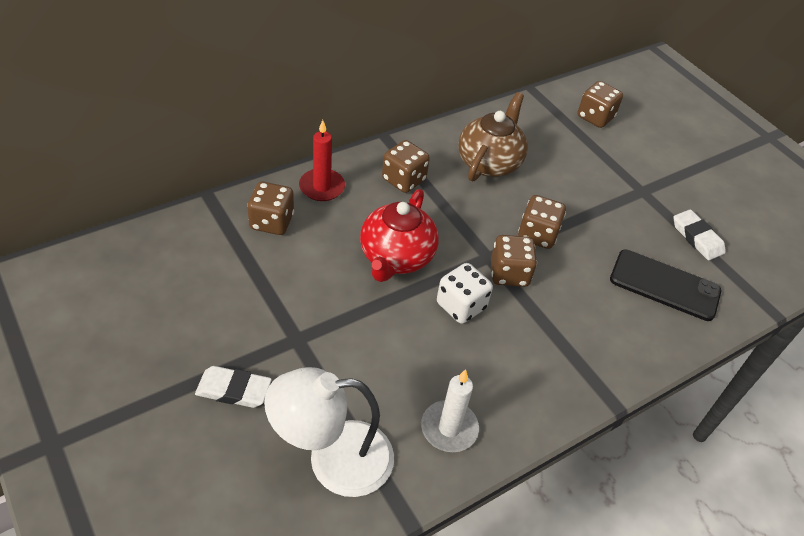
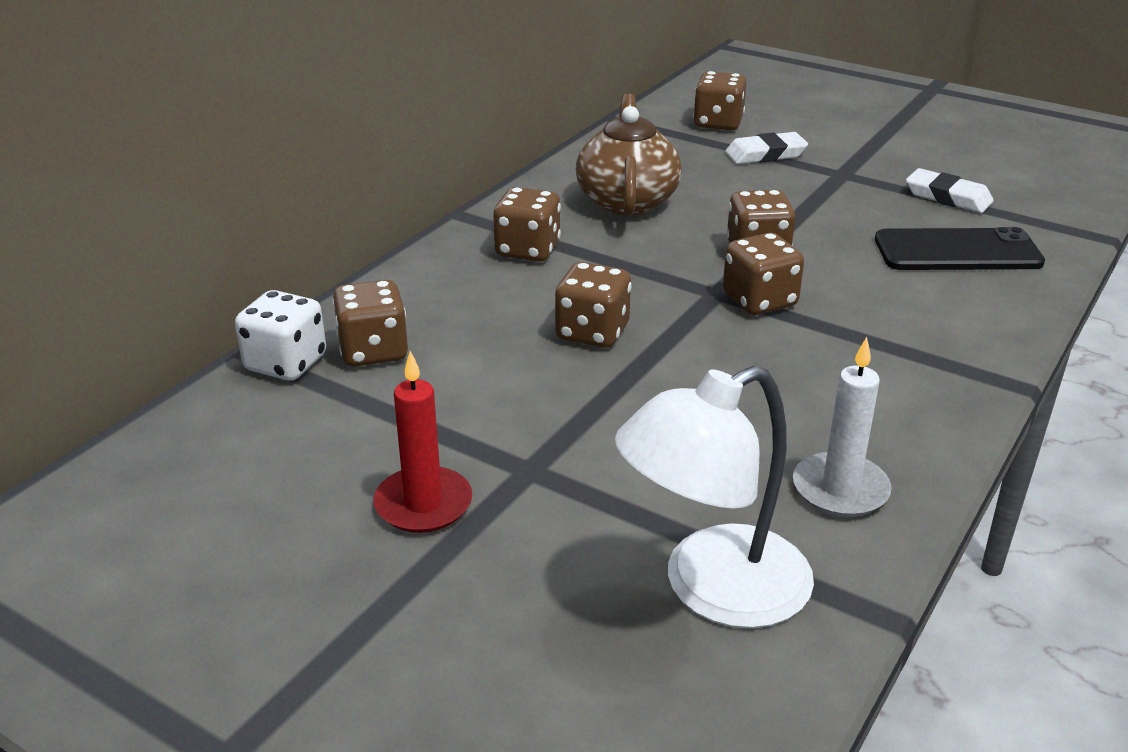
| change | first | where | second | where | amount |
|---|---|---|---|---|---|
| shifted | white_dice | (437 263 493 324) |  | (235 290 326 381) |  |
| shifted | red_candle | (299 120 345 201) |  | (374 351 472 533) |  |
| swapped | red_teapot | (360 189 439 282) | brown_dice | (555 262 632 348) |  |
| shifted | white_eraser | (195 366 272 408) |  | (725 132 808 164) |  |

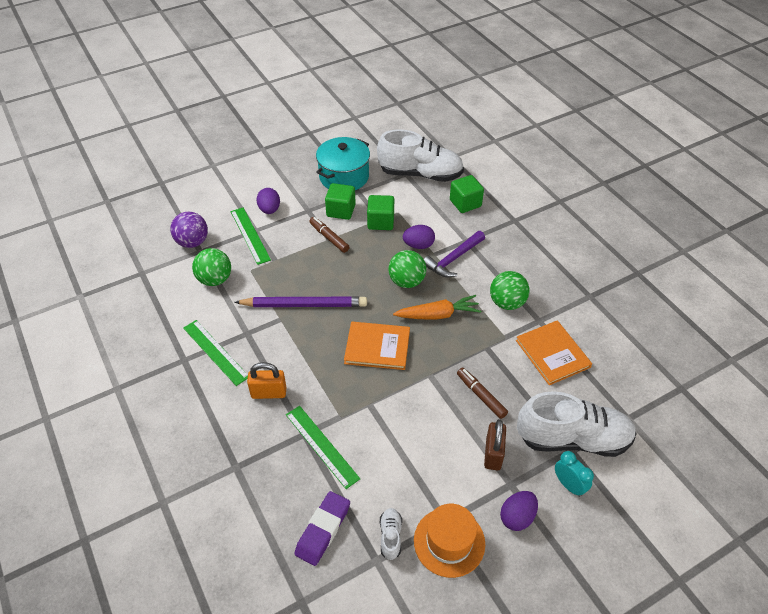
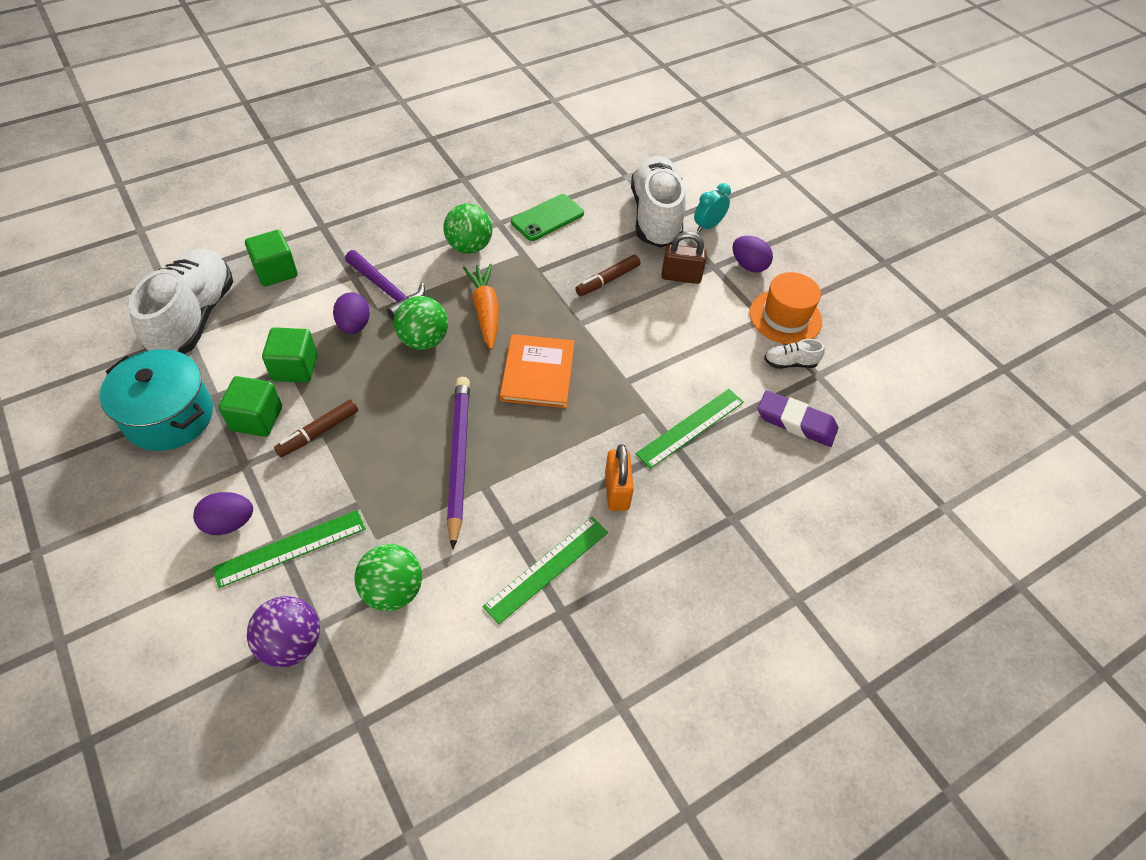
| change | first | where | second | where | amount |
|---|---|---|---|---|---|
| swapped | orange_book | (516 320 592 385) | green_phone | (511 194 584 241) |  |

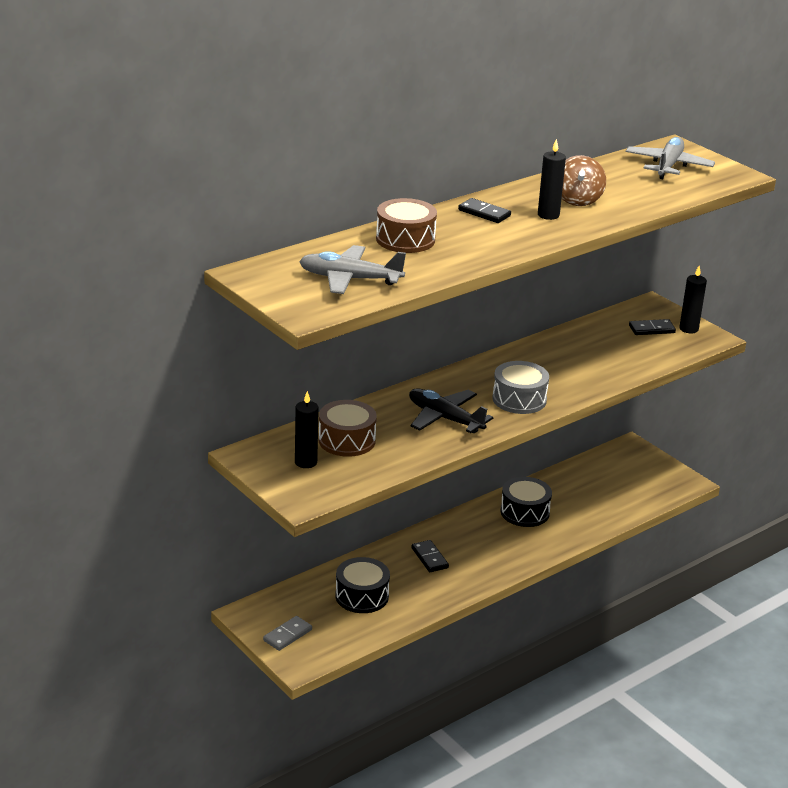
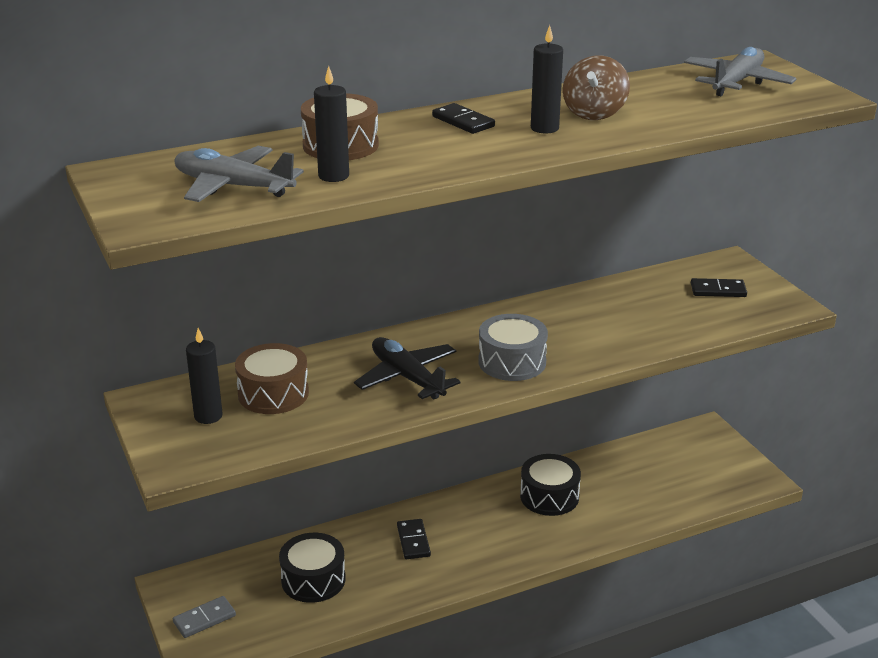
| change | first | where | second | where | amount |
|---|---|---|---|---|---|
| shifted | black_candle | (679 266 707 333) |  | (314 66 349 182) |  |

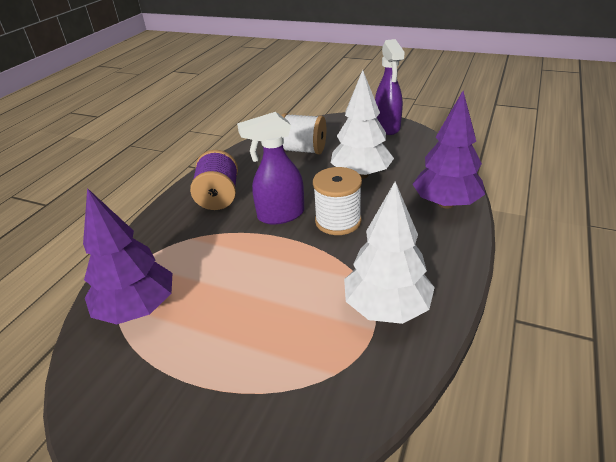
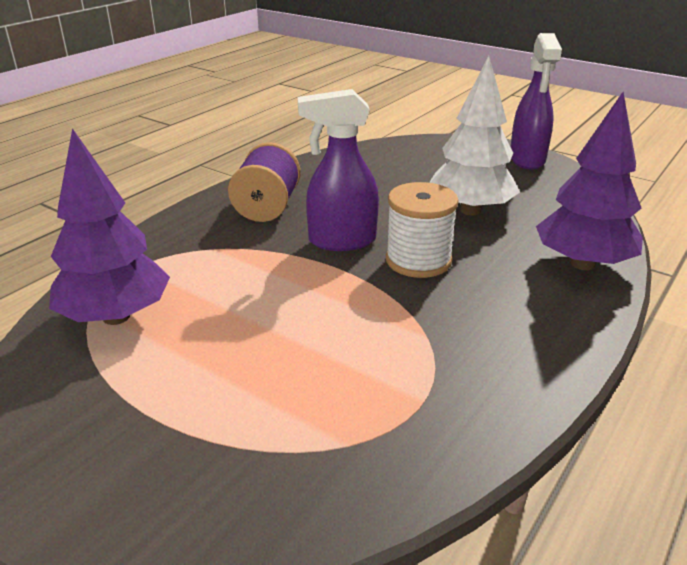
| change | first | where | second | where | amount |
|---|---|---|---|---|---|
| gone | white_spool | (281 113 326 154) |  |  |  |
| gone | white_tree | (344 182 435 324) |  |  |  |

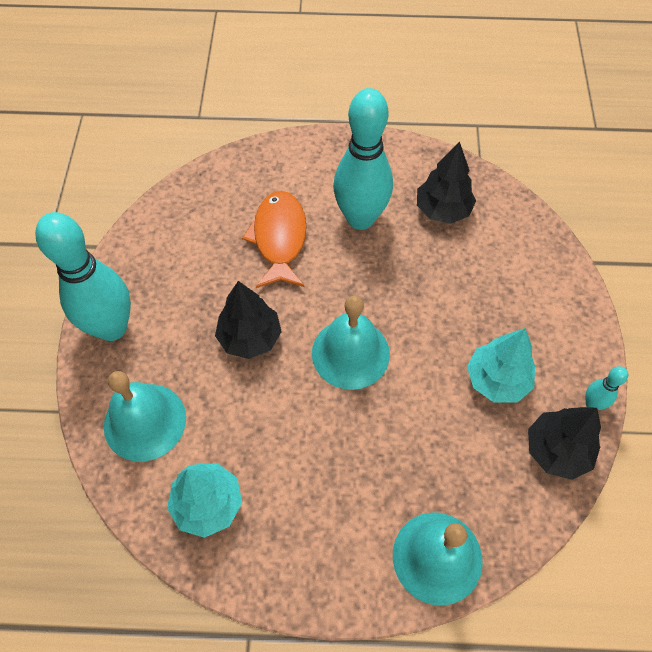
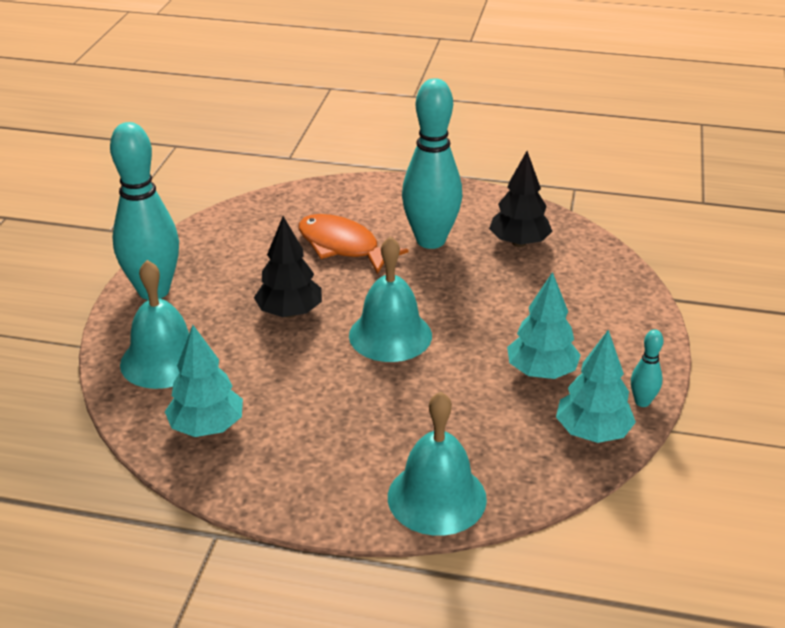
| change | first | where | second | where | amount |
|---|---|---|---|---|---|
| rotated | orange_fish | (242 191 307 288) |  | (298 214 408 274) | 60 degrees counterclockwise |
| repainted | black_tree | (528 407 601 480) | turquoise_tree | (556 330 636 443) |  |

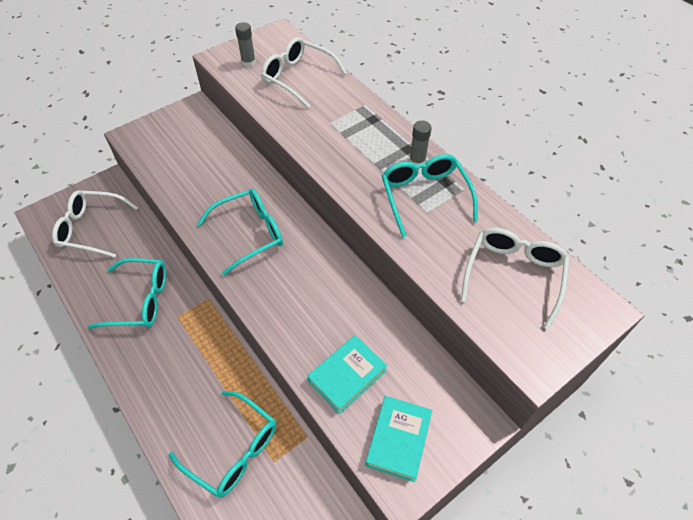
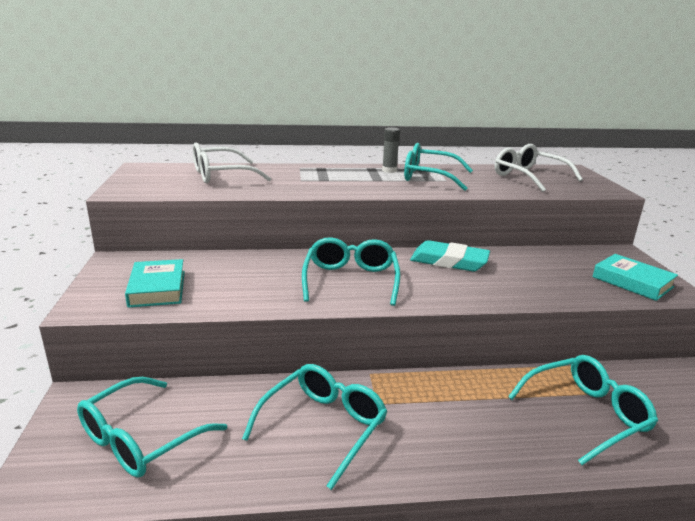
| change | first | where | second | where | amount |
|---|---|---|---|---|---|
| repainted | white_glasses | (52 190 138 258) | turquoise_glasses | (77 377 227 478) |  |
| shifted | turquoise_book | (307 335 387 414) |  | (125 259 185 308) |  |
| new |  |  | turquoise_eraser | (410 240 490 271) |  |
| gone | grey_glue_stick | (235 22 256 67) |  |  |  |

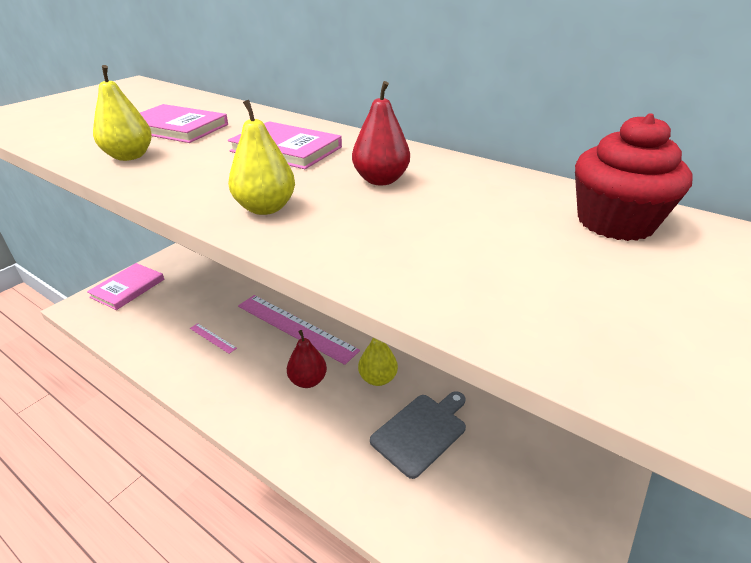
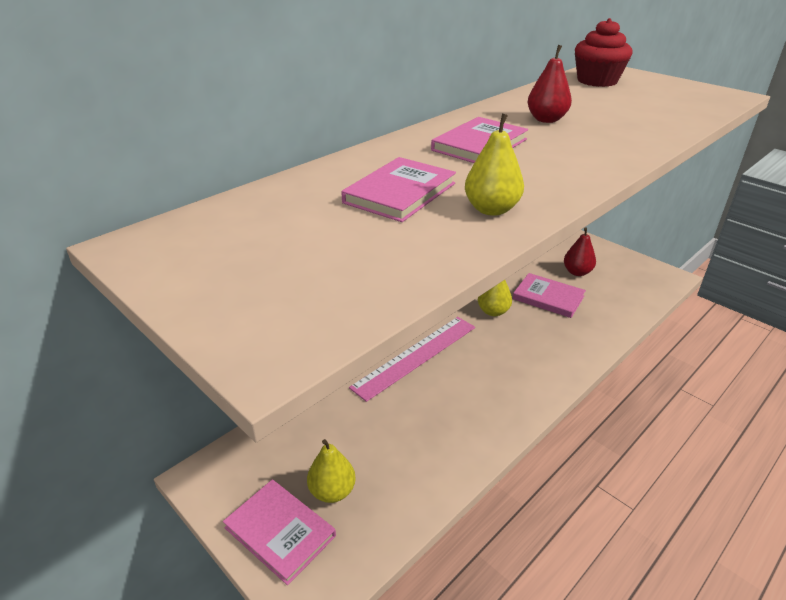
| change | first | where | second | where | amount |
|---|---|---|---|---|---|
| shifted | yellow_pear | (228 100 295 215) |  | (307 439 356 503) |  |
| swapped | grey_cutting_board | (370 391 466 479) | pink_book | (513 273 586 318) |  |
| shifted | red_pear | (287 330 327 388) |  | (564 227 596 276) |  |
| gone | pink_ruler | (190 323 237 354) |  |  |  |

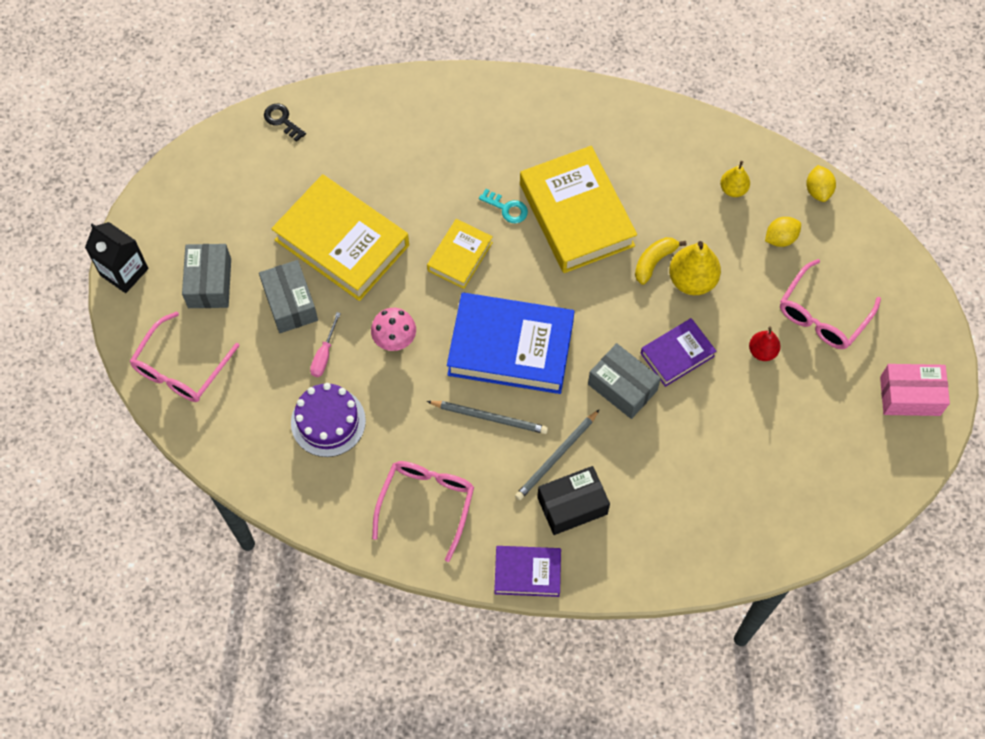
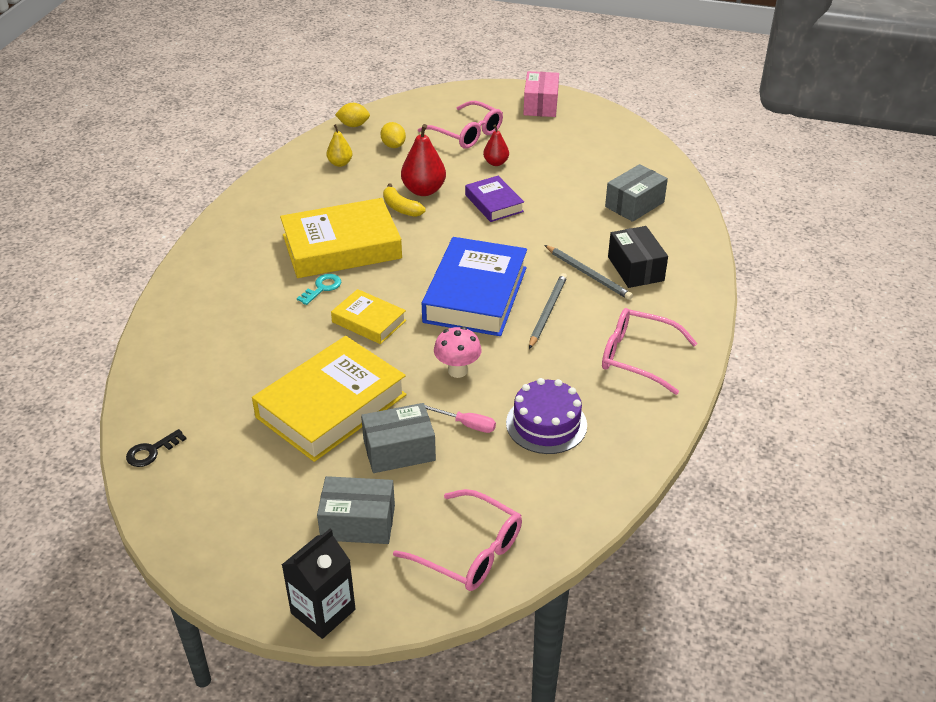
| change | first | where | second | where | amount |
|---|---|---|---|---|---|
| repainted | yellow_pear | (669 241 721 295) | red_pear | (401 124 446 196) |  |
| shifted | grey_box | (588 343 661 419) |  | (605 164 668 222) |  |
| gone | purple_book | (494 546 561 597) |  |  |  |

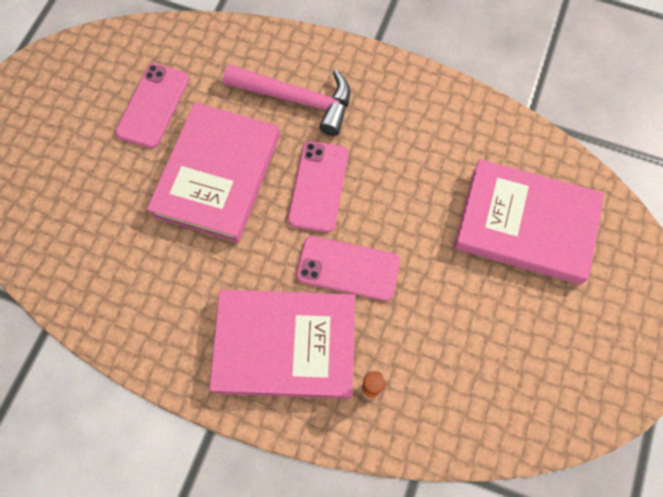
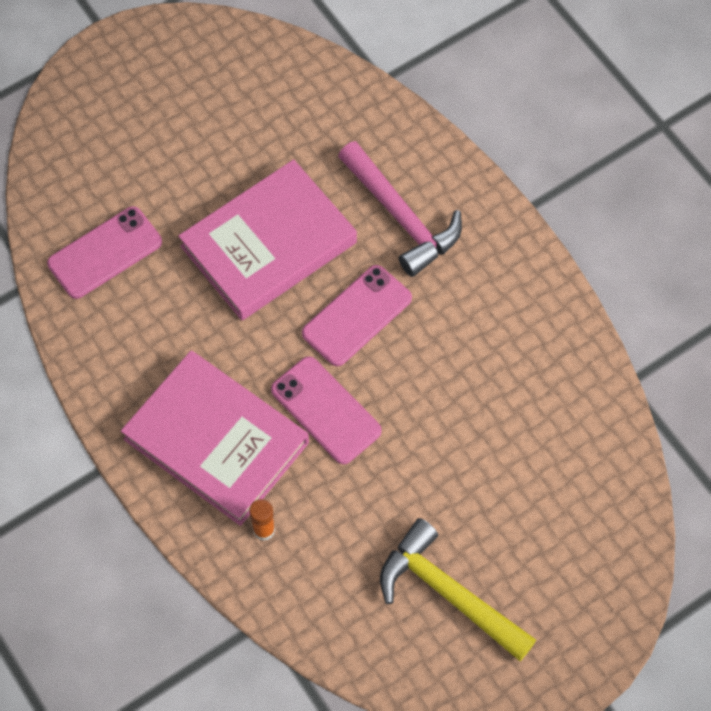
| change | first | where | second | where | amount |
|---|---|---|---|---|---|
| shifted | pink_phone | (115 64 189 149) |  | (47 206 162 299) |  |
| new |  |  | yellow_hammer | (380 518 536 661) |  |
| gone | pink_book | (454 159 604 285) |  |  |  |

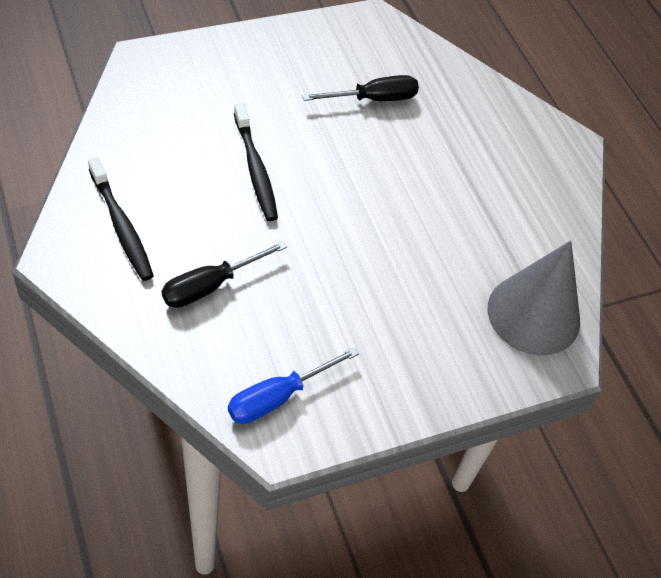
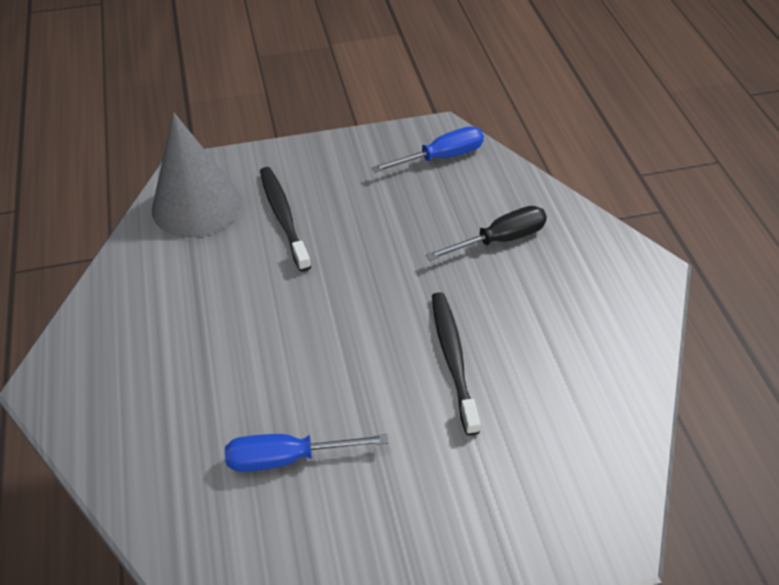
| change | first | where | second | where | amount |
|---|---|---|---|---|---|
| repainted | black_screwdriver | (302 75 419 101) | blue_screwdriver | (225 434 389 472) |  |
| shifted | black_toothbrush | (88 157 154 281) |  | (260 167 311 272) |  |

